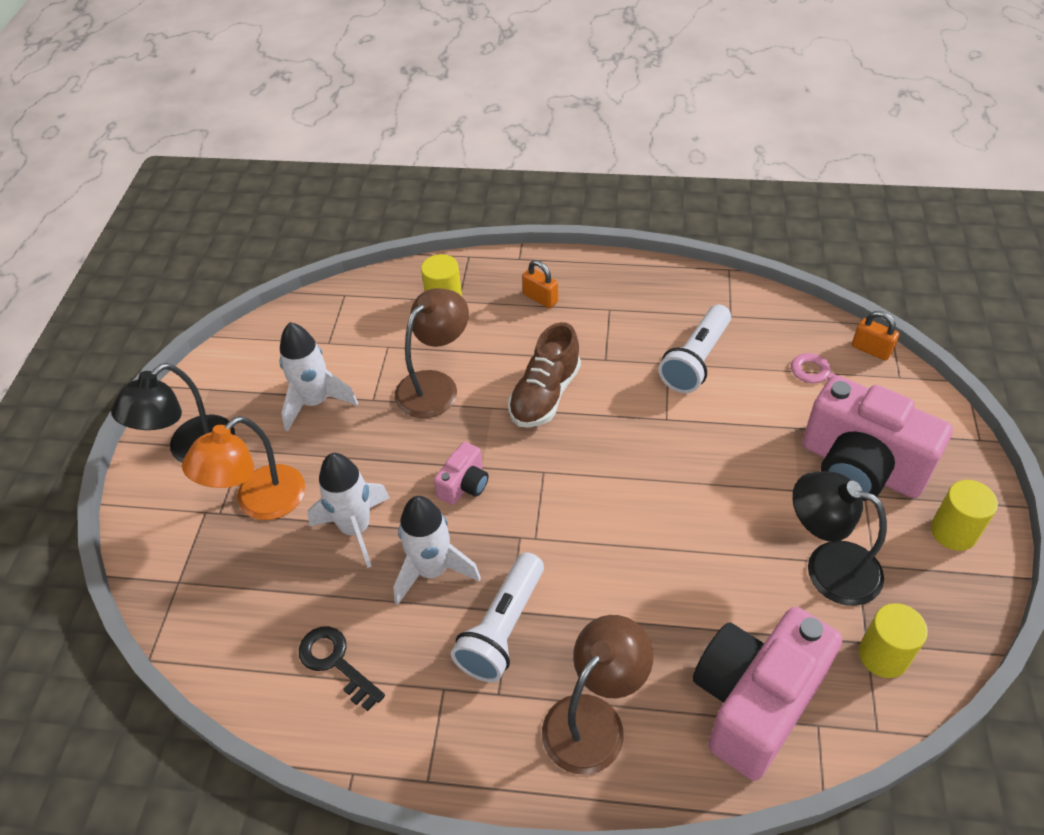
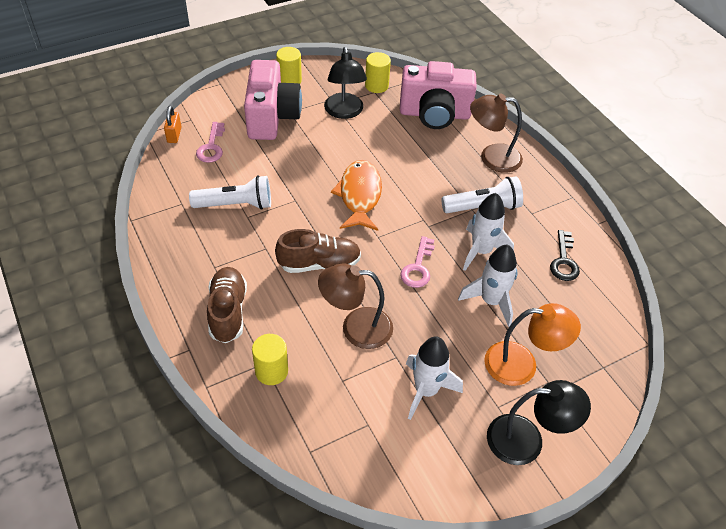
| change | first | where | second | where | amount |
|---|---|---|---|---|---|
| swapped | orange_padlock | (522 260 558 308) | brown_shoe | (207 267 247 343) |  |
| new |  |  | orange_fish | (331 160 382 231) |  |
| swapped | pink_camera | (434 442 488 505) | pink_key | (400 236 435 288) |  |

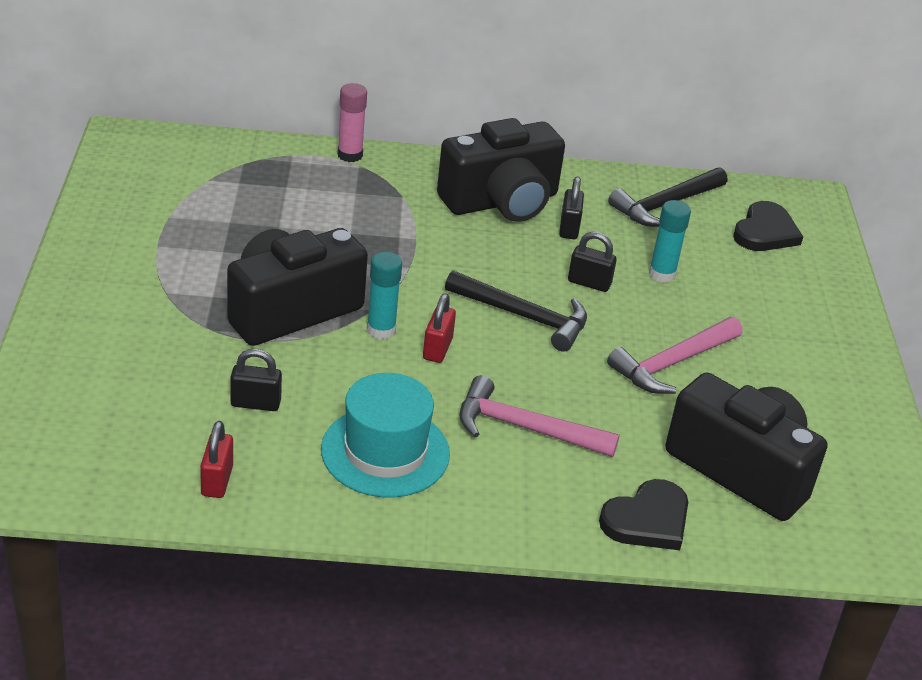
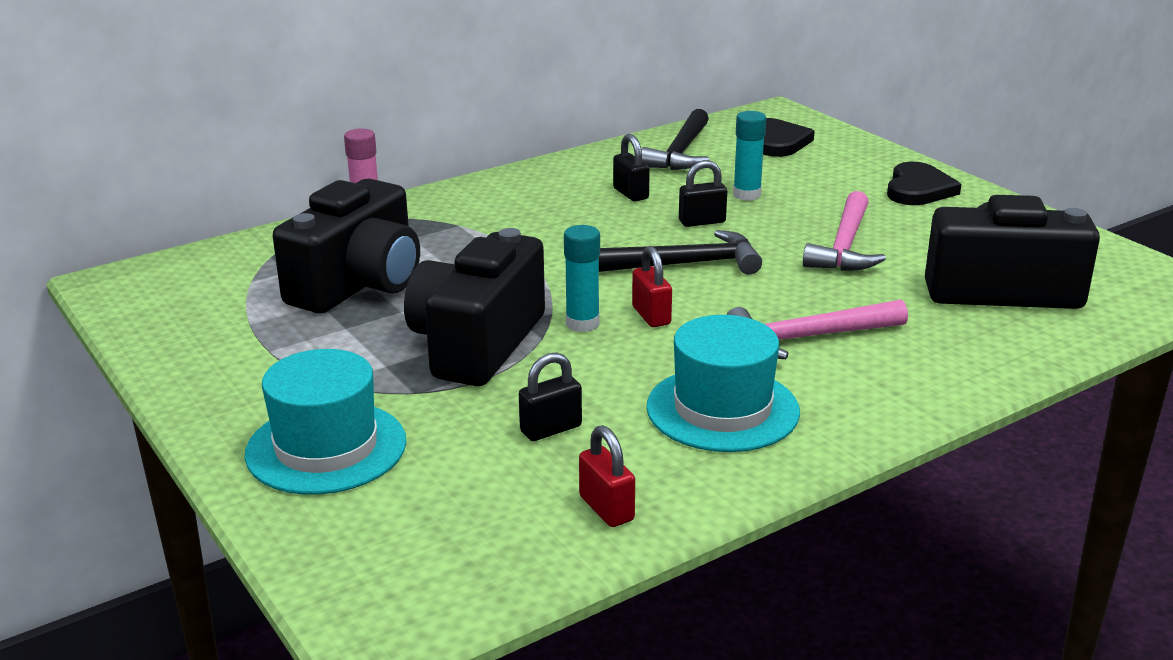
| change | first | where | second | where | amount |
|---|---|---|---|---|---|
| new |  |  | turquoise_hat | (245 349 407 494) |  |
| shifted | black_camera | (437 118 565 222) |  | (273 179 420 314) |  |
| shifted | black_heart | (599 479 688 550) |  | (887 162 961 205) |  |

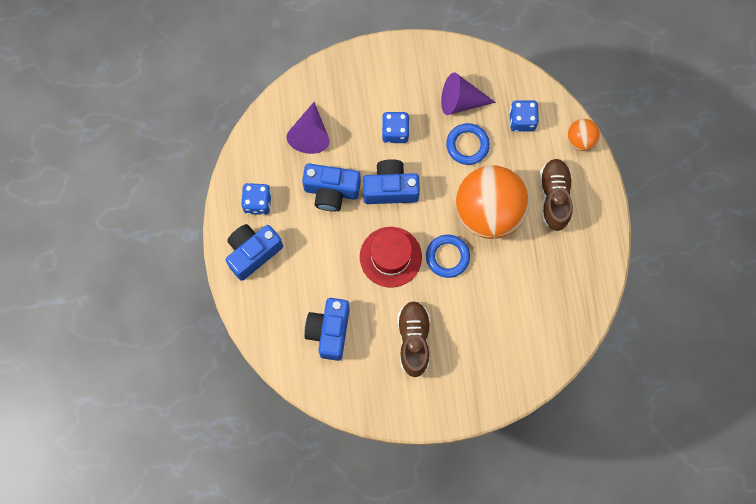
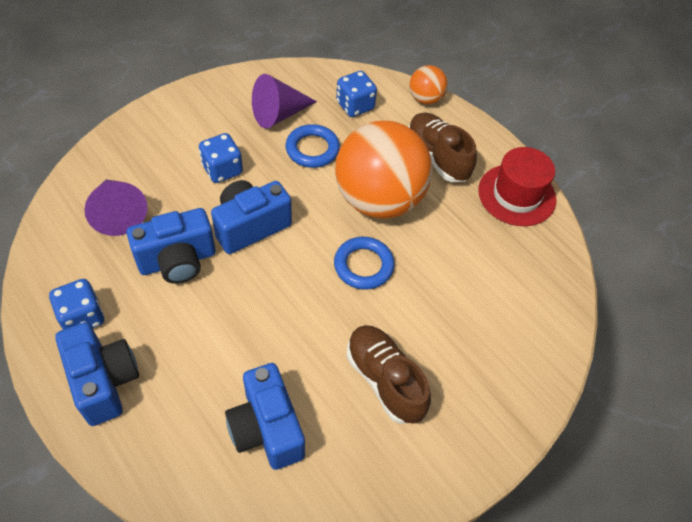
| change | first | where | second | where | amount |
|---|---|---|---|---|---|
| rotated | blue_camera | (226 224 283 281) |  | (55 322 139 426) | 135 degrees clockwise |
| shifted | red_hat | (360 227 422 288) |  | (478 147 557 226) |  |

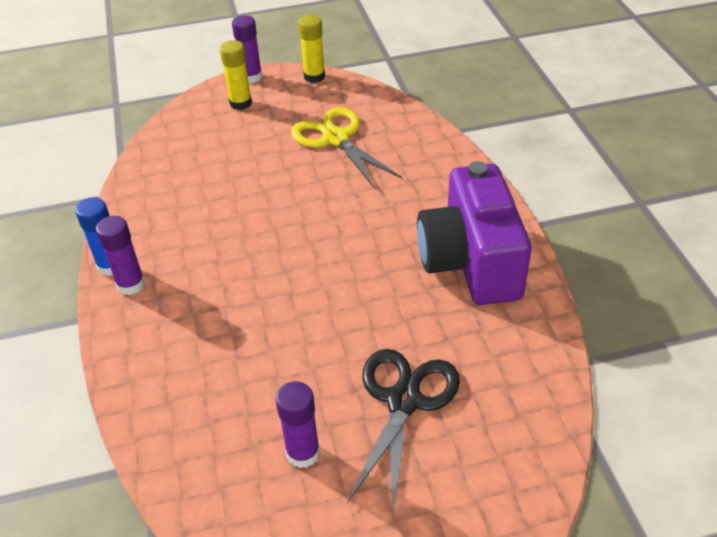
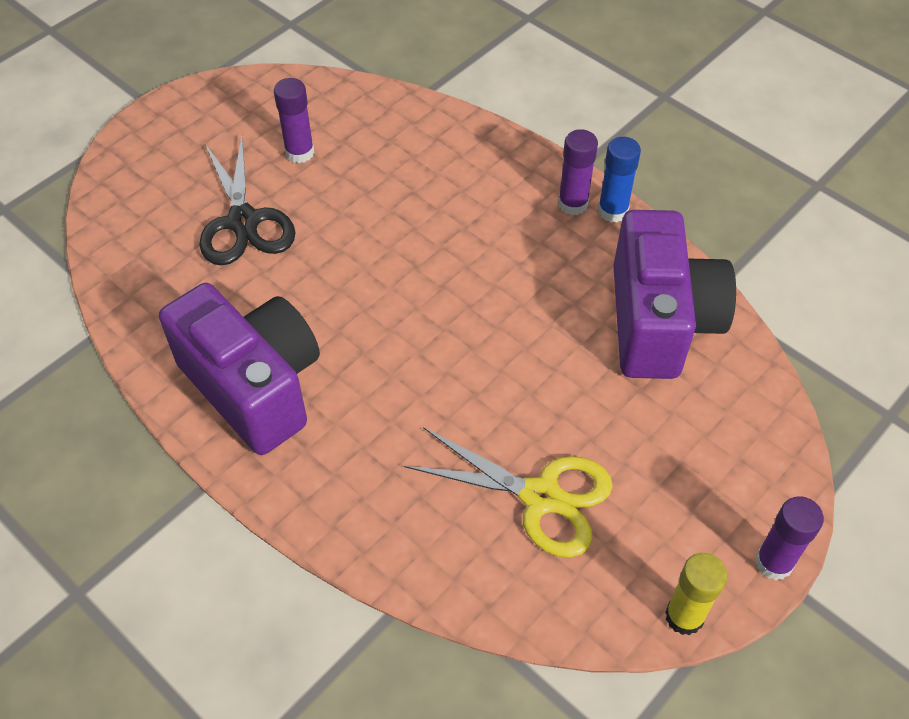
| change | first | where | second | where | amount |
|---|---|---|---|---|---|
| new |  |  | purple_camera | (613 210 736 379) |  |
| gone | yellow_glue_stick | (220 40 252 110) |  |  |  |

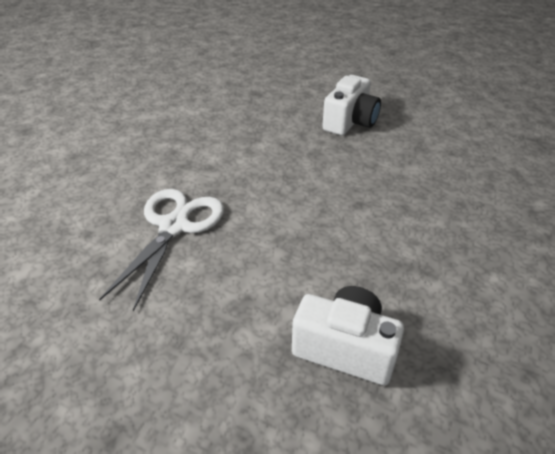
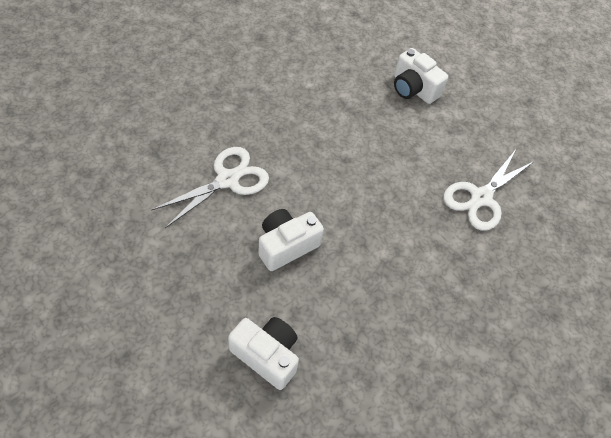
| change | first | where | second | where | amount |
|---|---|---|---|---|---|
| new |  |  | white_scissors | (151 147 269 228) |  |
| new |  |  | white_camera | (228 317 299 390) |  |

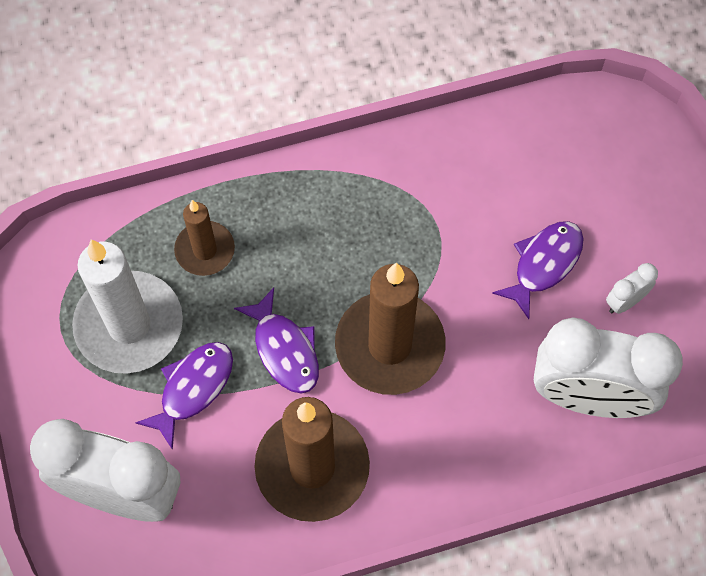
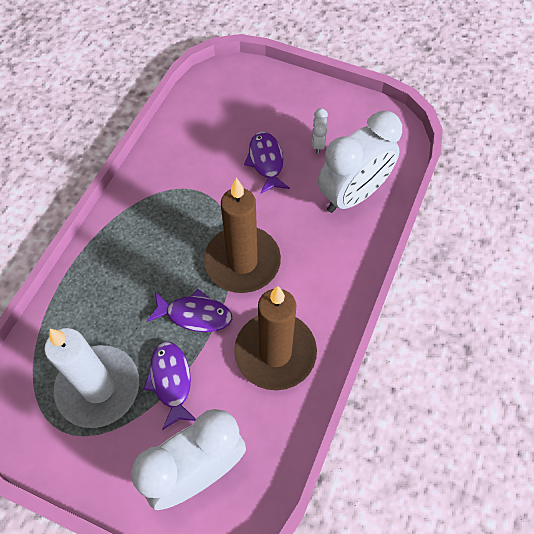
| change | first | where | second | where | amount |
|---|---|---|---|---|---|
| gone | brown_candle | (174 200 235 276) |  |  |  |

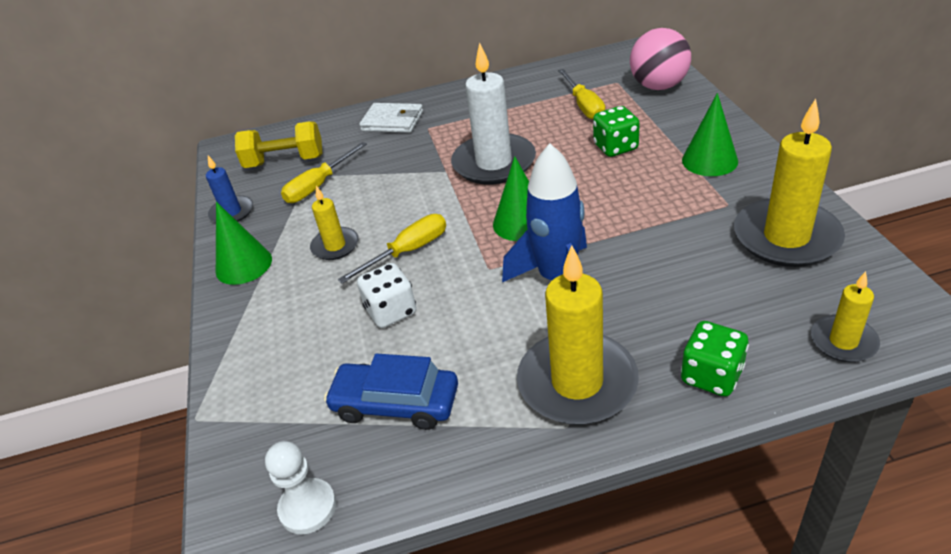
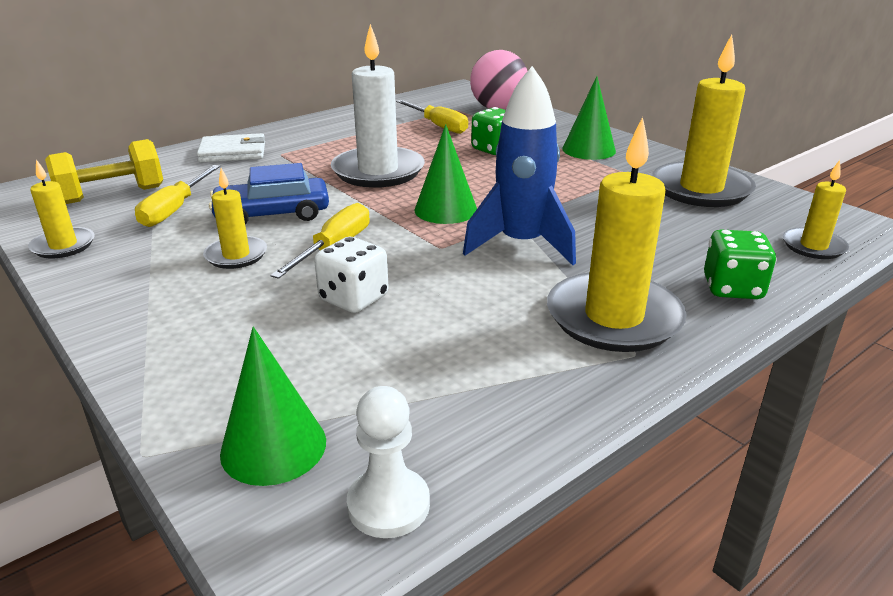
| change | first | where | second | where | amount |
|---|---|---|---|---|---|
| repainted | blue_candle | (206 156 253 223) | yellow_candle | (28 159 95 258) |  |
| shifted | blue_car | (324 354 458 430) |  | (209 163 329 225) |  |
| shifted | green_cone | (216 202 272 285) |  | (220 327 326 486) |  |

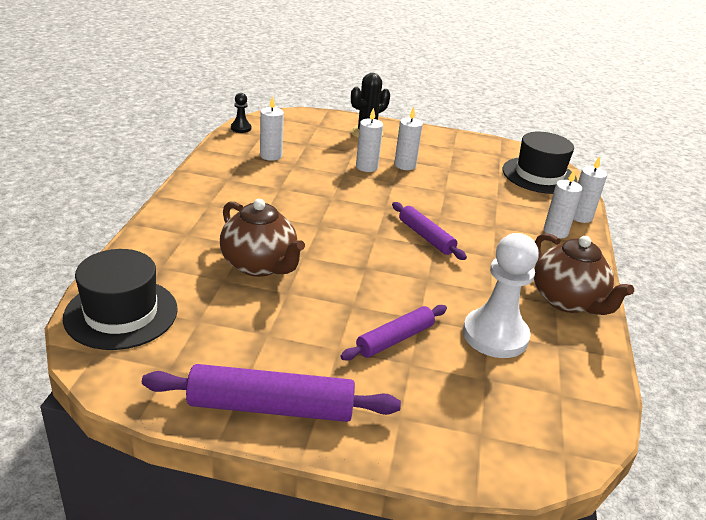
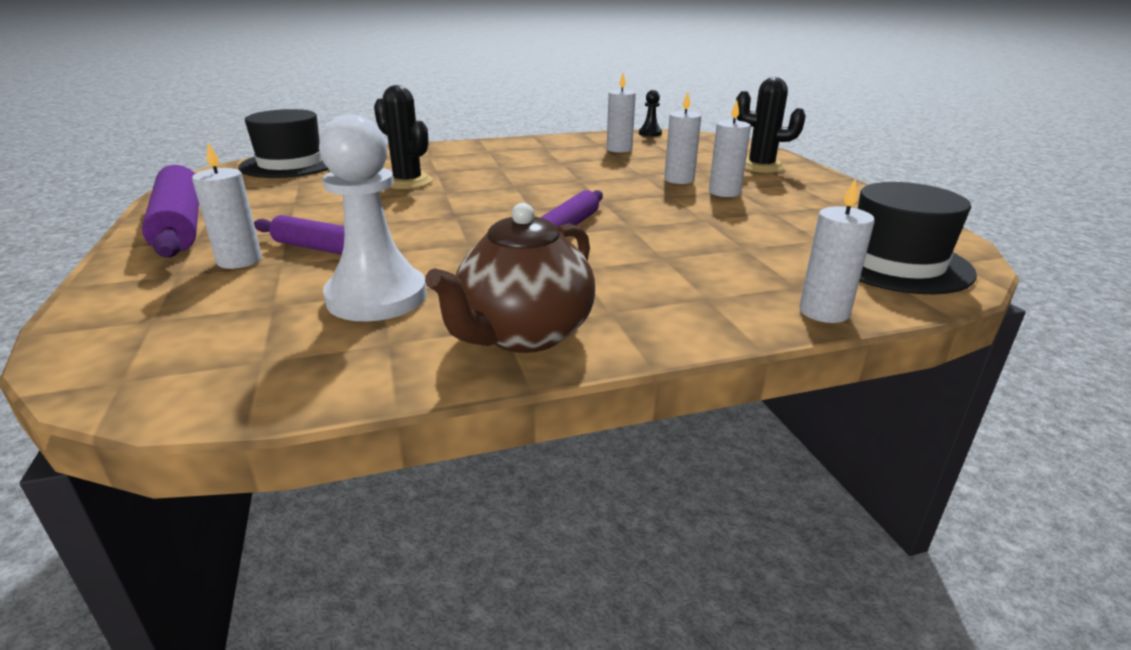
| change | first | where | second | where | amount |
|---|---|---|---|---|---|
| shifted | white_candle | (544 169 582 238) |  | (192 143 262 269) |  |
| swapped | brown_teapot | (220 199 305 277) | black_cactus | (374 85 433 189) |  |

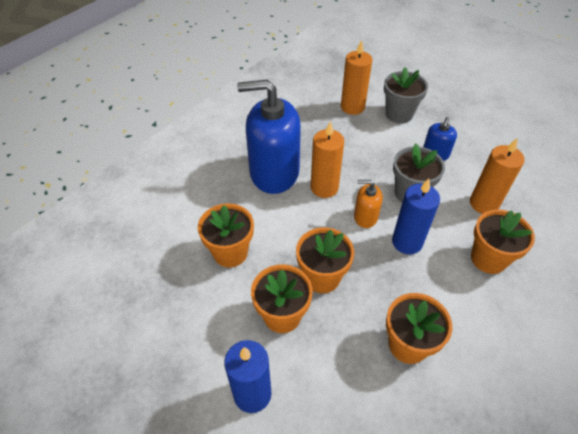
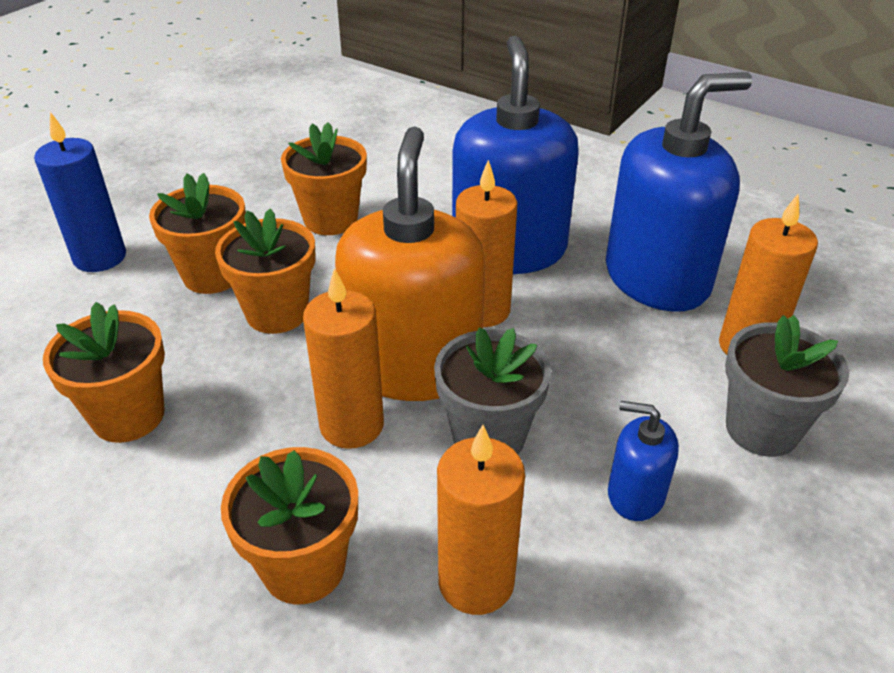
| change | first | where | second | where | amount |
|---|---|---|---|---|---|
| repainted | blue_candle | (392 178 440 254) | orange_candle | (303 268 384 449) |  |
| scaled | orange_soap_dispenser | (354 180 383 228) |  | (335 126 486 401) | x2.19 |
| new |  |  | blue_soap_dispenser | (606 72 752 312) |  |

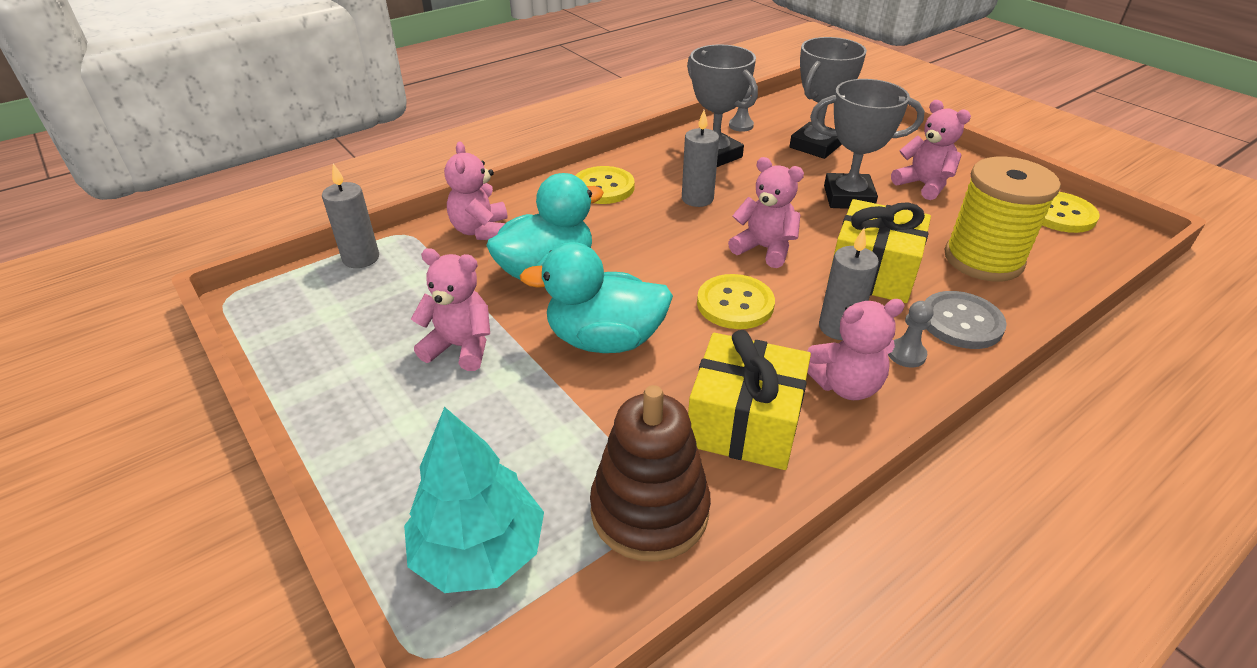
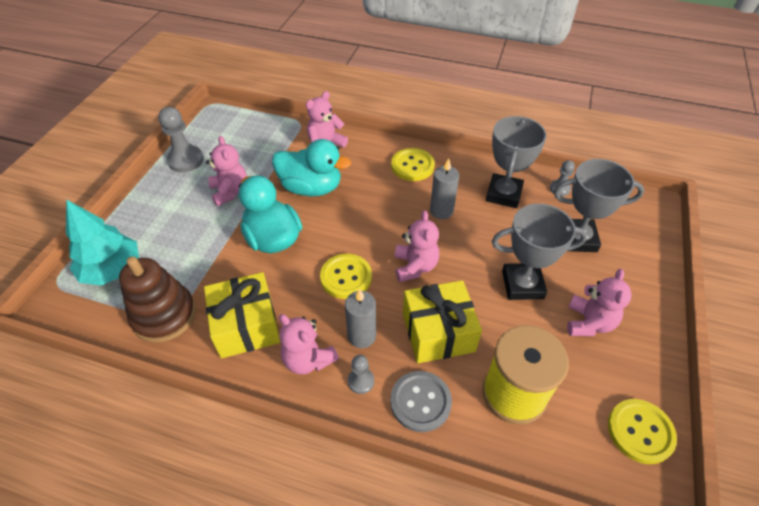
| change | first | where | second | where | amount |
|---|---|---|---|---|---|
| new |  |  | grey_pawn | (158 107 204 172) |  |
| rotated | grey_trophy | (810 79 925 209) |  | (492 204 587 300) | 60 degrees counterclockwise |
| gone | grey_candle | (322 163 379 268) |  |  |  |

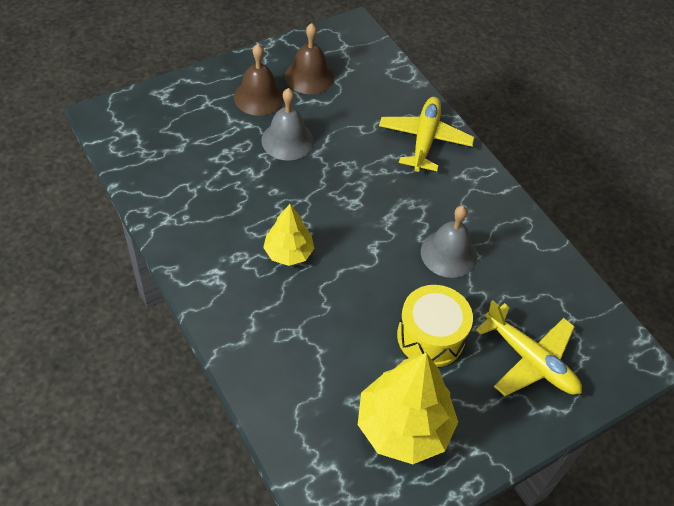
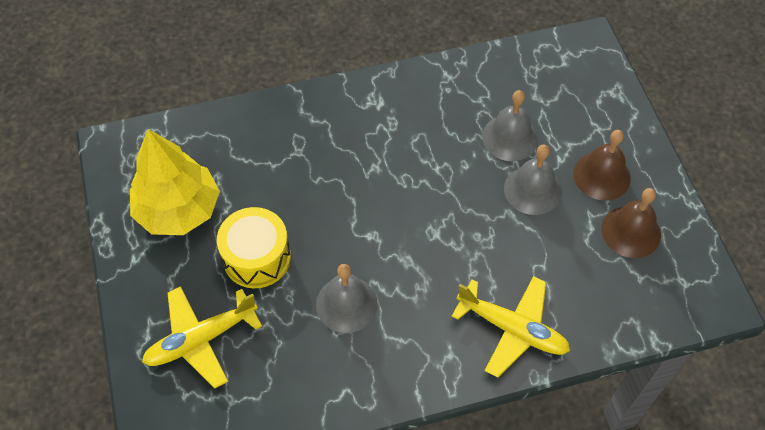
| change | first | where | second | where | amount |
|---|---|---|---|---|---|
| new |  |  | grey_bell | (482 90 538 161) |  |
| gone | yellow_tree | (263 204 314 266) |  |  |  |

